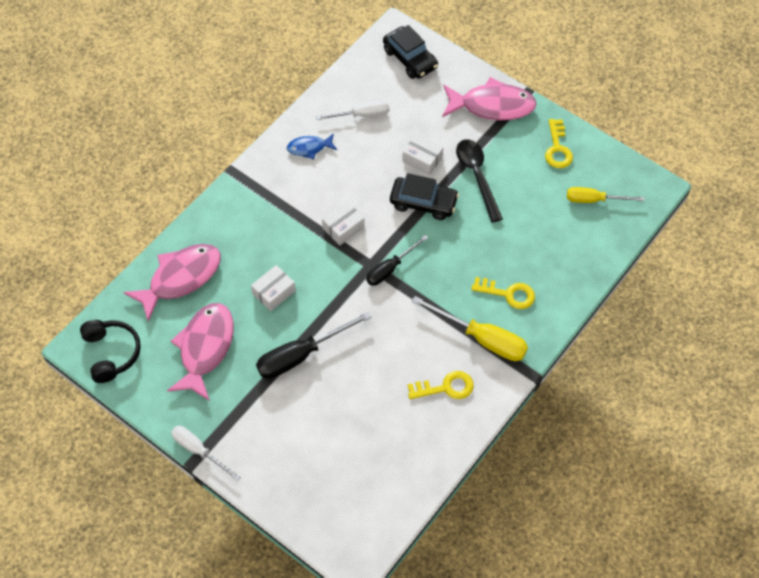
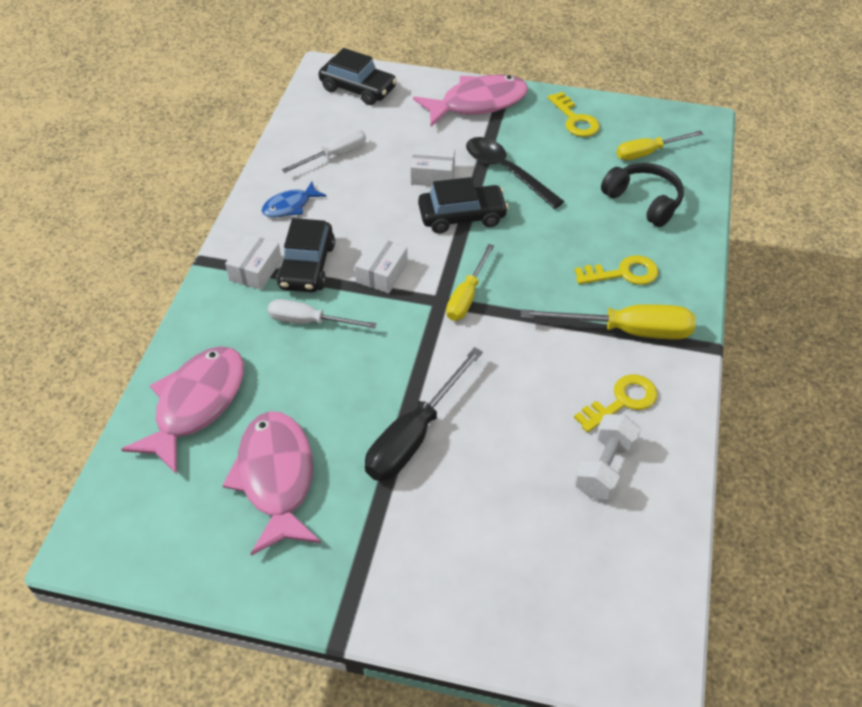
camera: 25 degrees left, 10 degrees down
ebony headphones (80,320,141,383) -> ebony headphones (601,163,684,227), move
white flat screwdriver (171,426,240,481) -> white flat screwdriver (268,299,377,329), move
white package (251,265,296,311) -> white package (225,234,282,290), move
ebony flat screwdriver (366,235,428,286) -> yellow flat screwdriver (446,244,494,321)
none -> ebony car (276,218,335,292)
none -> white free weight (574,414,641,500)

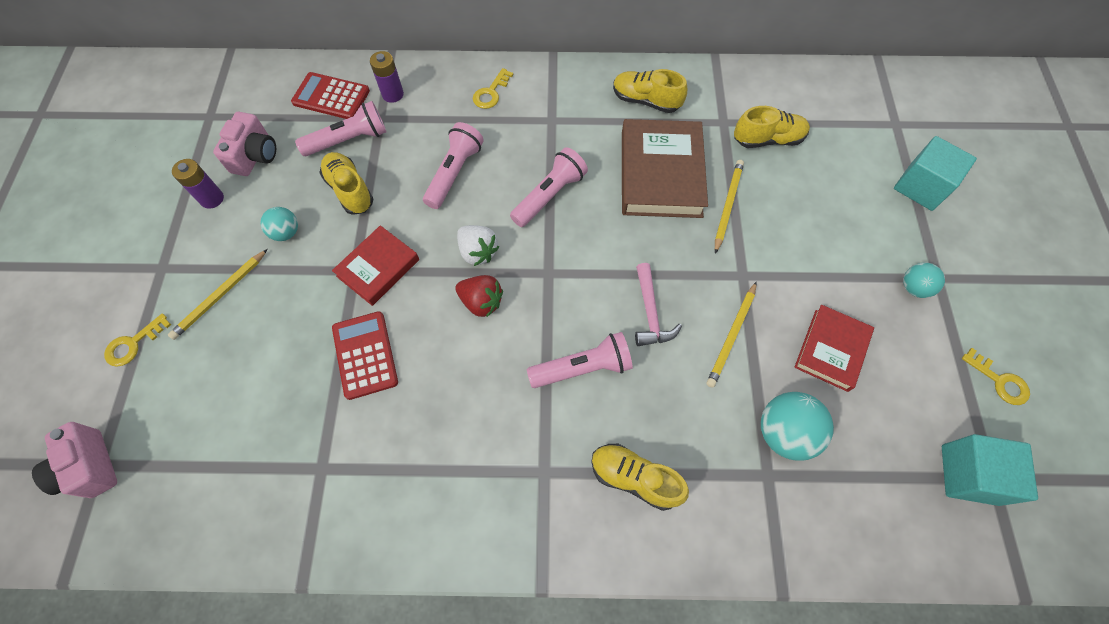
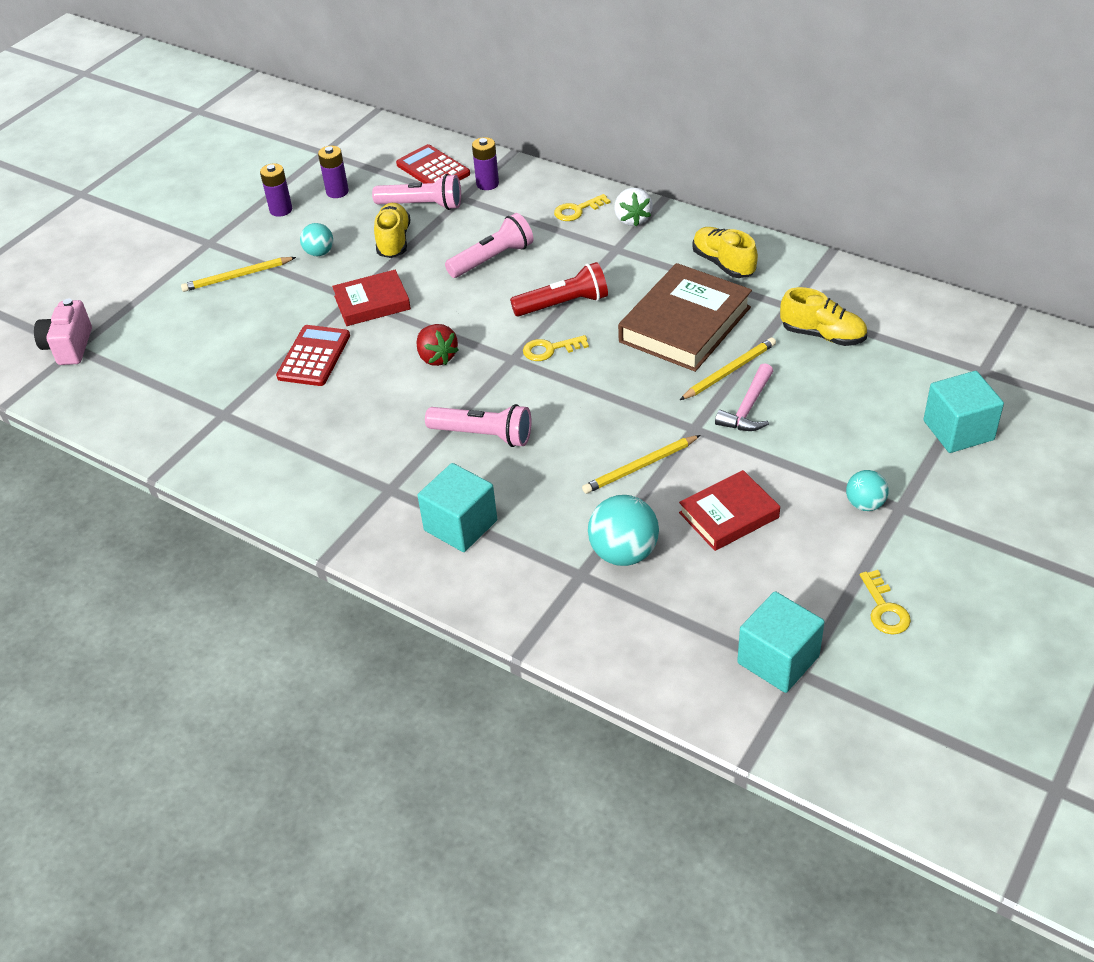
camera: 35 degrees right, 20 degrees down
yellow latchkey (104,313,171,367) -> yellow latchkey (523,335,589,361), move
rosy camera (213,112,276,176) -> royal purple AA battery (318,146,349,198)
white toy strawberry (457,225,499,266) -> white toy strawberry (614,188,653,227), move
rosy torch (510,147,588,227) -> scarlet torch (510,262,608,317)
yellow sneaker (591,444,689,511) -> aqua cube (417,463,497,552)
rosy hammer (635,263,682,346) -> rosy hammer (715,363,773,431), move

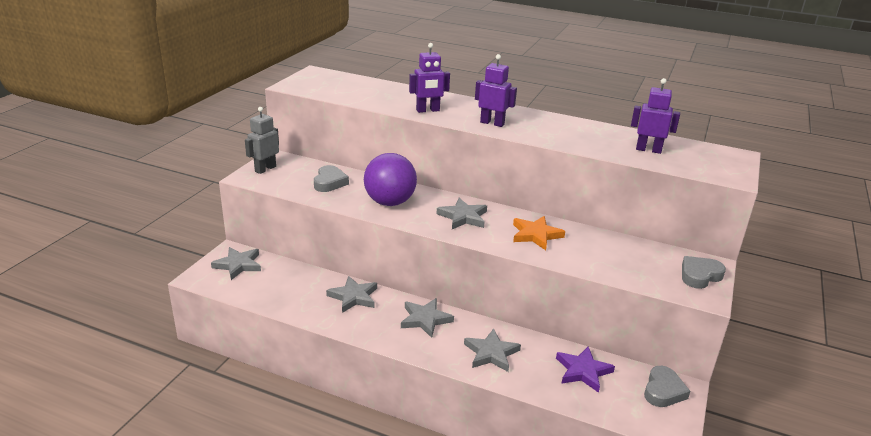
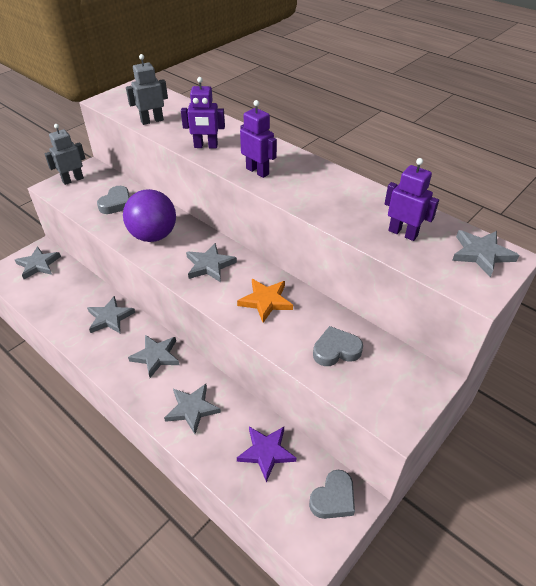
camera: 20 degrees right, 15 degrees up
ash-grey heart shape (682,256,726,289) -> ash-grey heart shape (313,326,363,366), move
none -> ash-grey robot (126,54,168,125)
none -> ash-grey star shape (452,230,519,277)

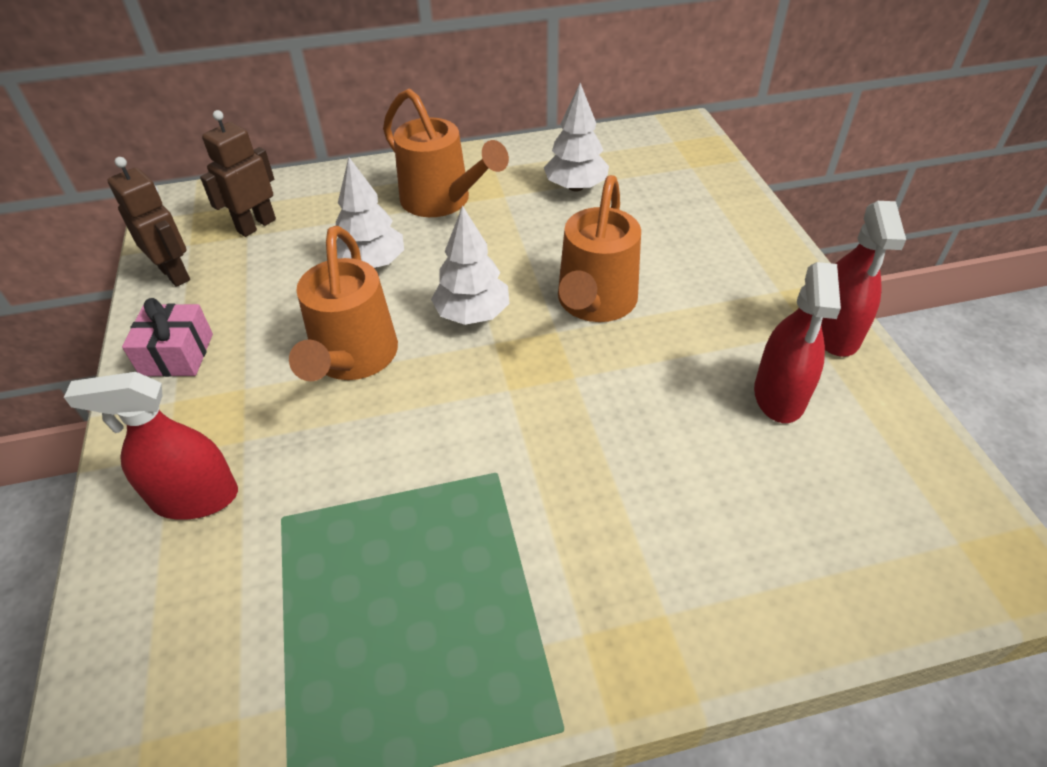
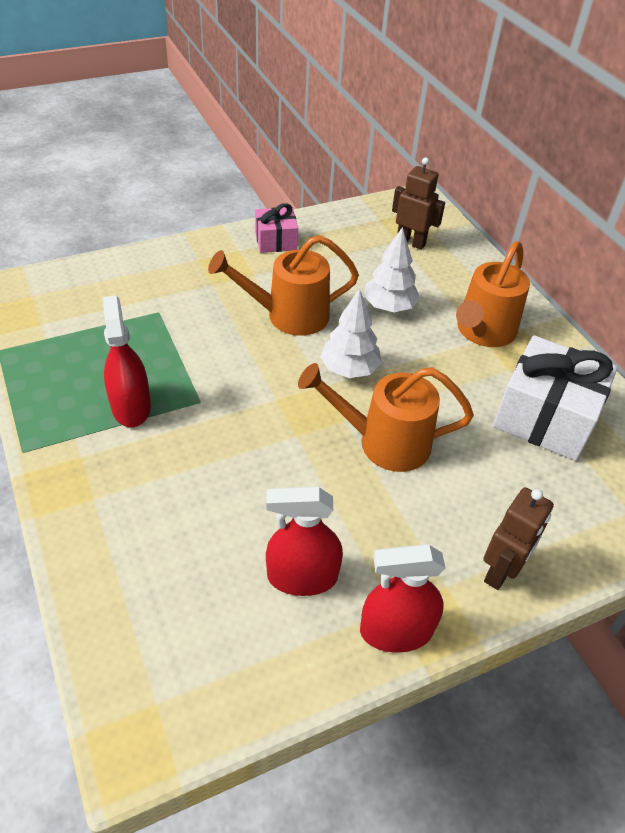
camera: 75 degrees right, 0 degrees up
scarlet sprayer (64,372,238,520) -> scarlet sprayer (103,295,151,427), move
brown robot (107,157,190,287) -> brown robot (483,487,554,590), move
white tree (544,83,609,192) -> white wrapped gift (493,335,618,461)

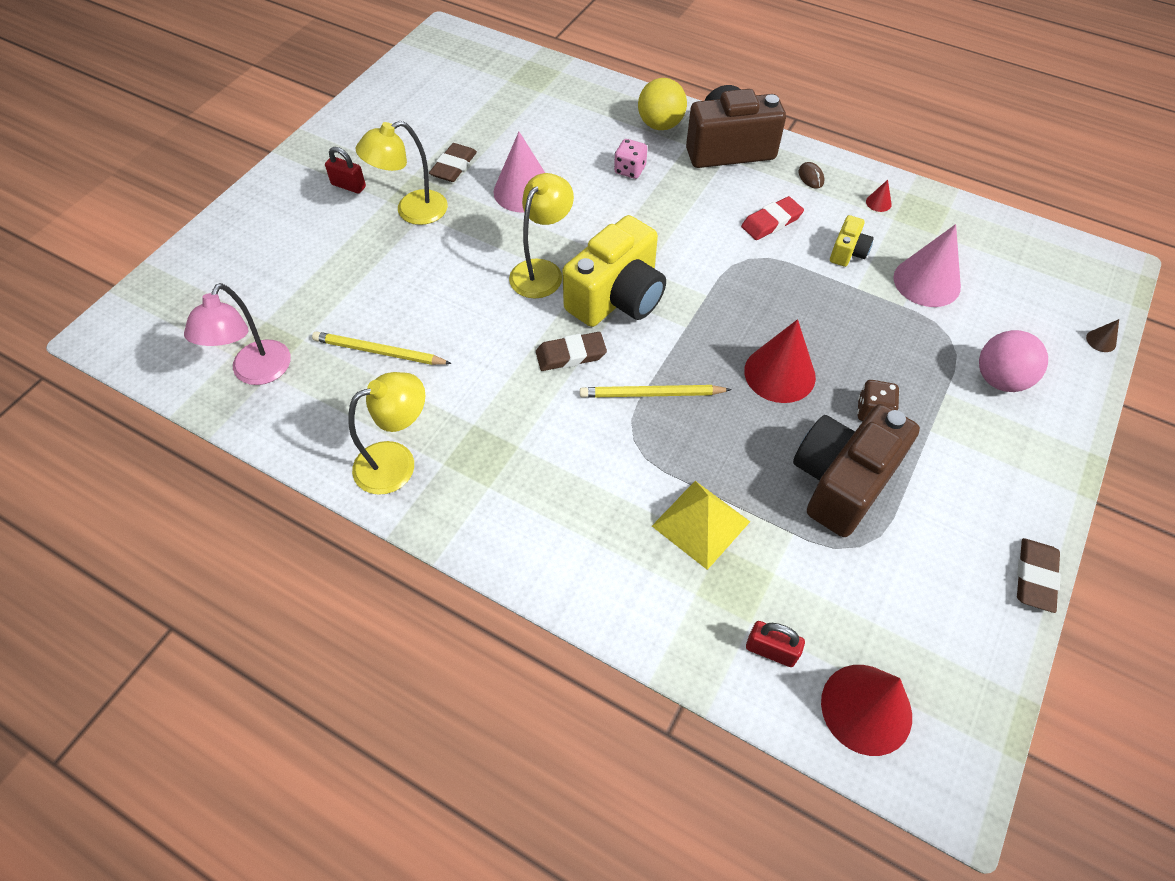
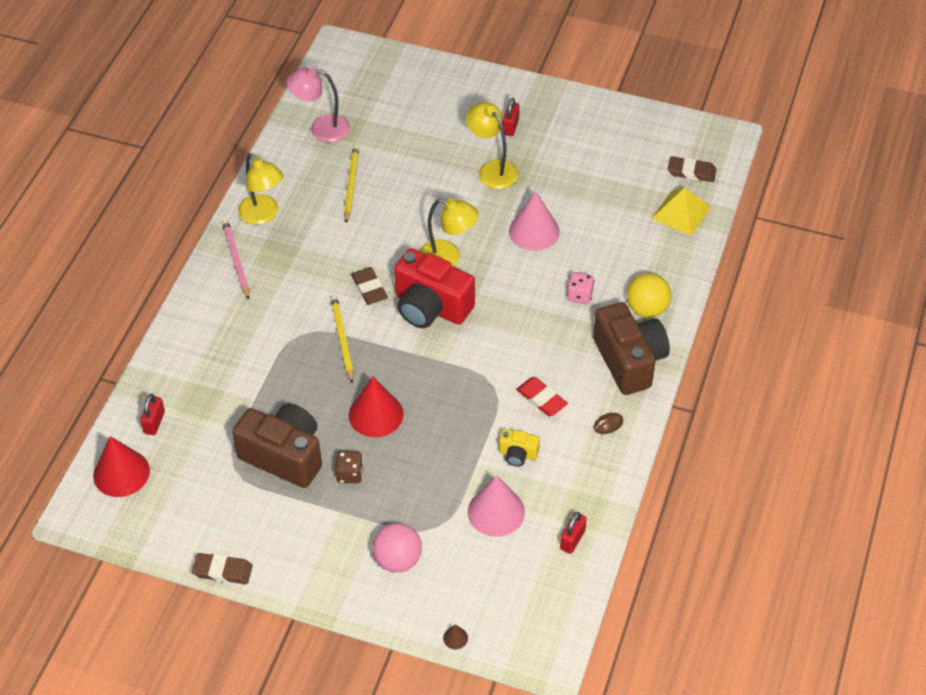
camera: 80 degrees right, 5 degrees down
brown eraser (429,143,477,182) -> brown eraser (668,156,717,182), move
yellow camera (562,215,666,327) -> scarlet camera (394,248,475,328)
yellow pyramid (652,481,750,570) -> yellow pyramid (651,187,711,236), move
scarlet solid cone (866,180,892,212) -> none
none -> rosy lead pencil (222,219,249,300)
none -> scarlet lock (560,512,587,554)

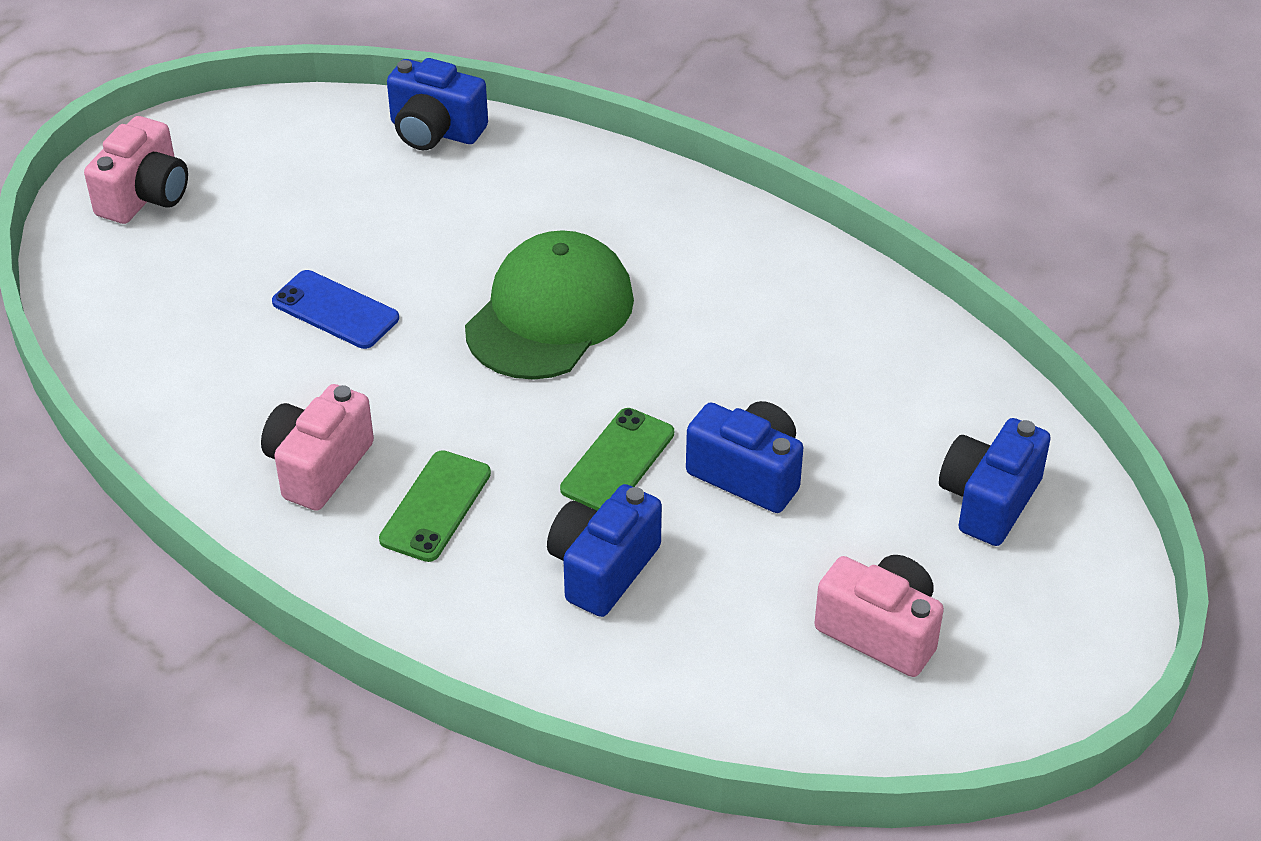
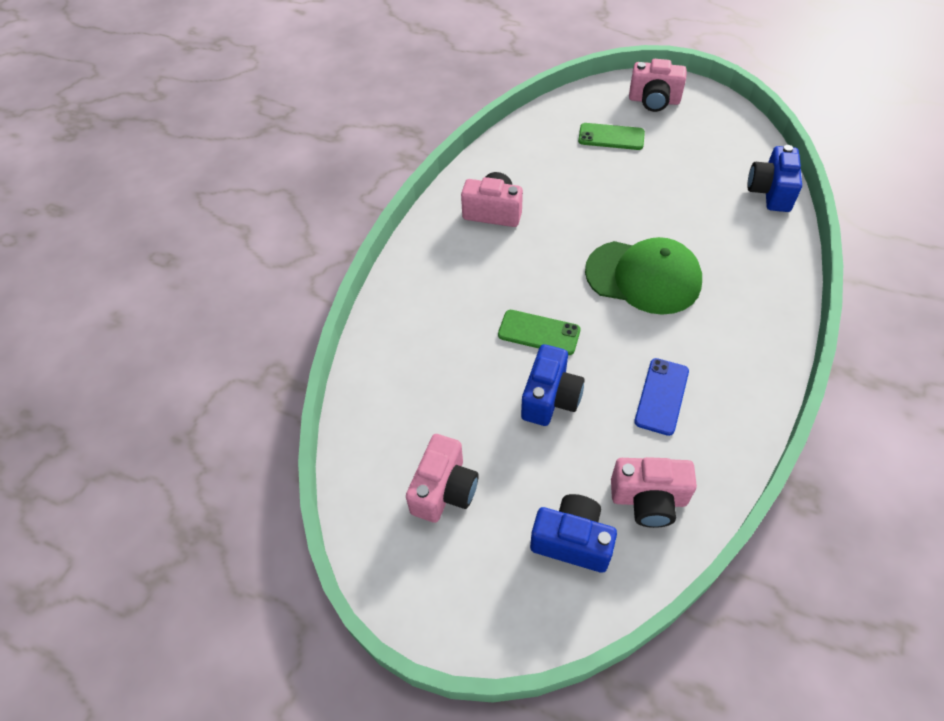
camera: 80 degrees right, 10 degrees up
blue smartphone (272,270,399,349) -> blue smartphone (634,358,689,436), move
emerald smartphone (379,450,491,562) -> emerald smartphone (578,123,645,150), move
blue camera (547,484,662,617) -> none
none -> rosy camera (611,457,697,528)

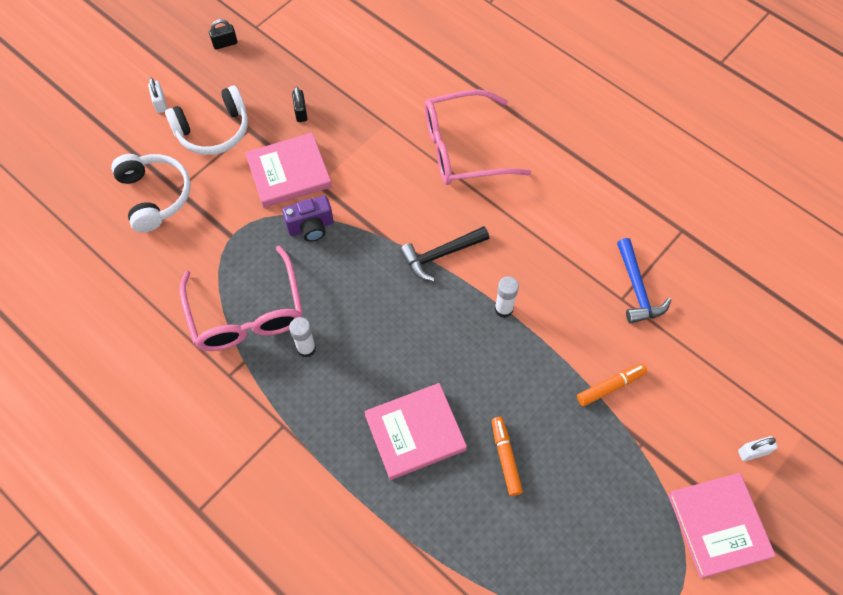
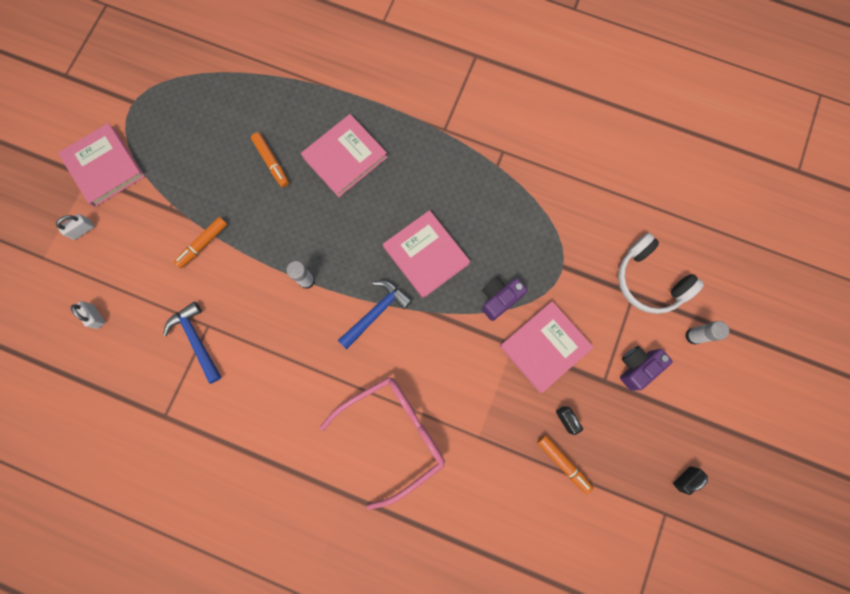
camera: 160 degrees right, 15 degrees up
white lock (148,77,167,113) -> white lock (71,301,105,329), move
white headphones (165,86,248,155) -> royal purple camera (620,346,673,390)
rosy glasses (180,245,303,351) -> none
white stick of glue (289,317,316,358) -> white stick of glue (685,321,729,345), move
ebony hammer (400,226,489,281) -> blue hammer (338,280,412,349)
none -> rosy hardcover (383,210,470,298)
none -> bright orange marker pen (537,435,594,494)

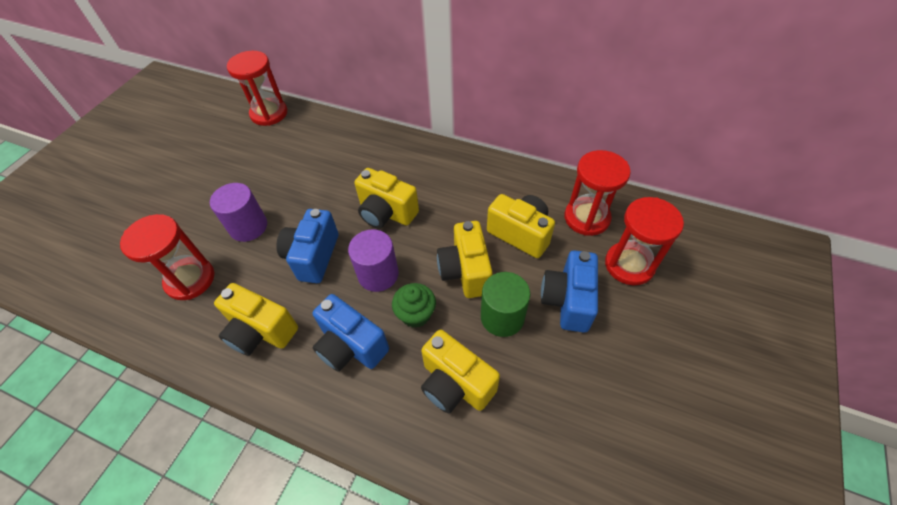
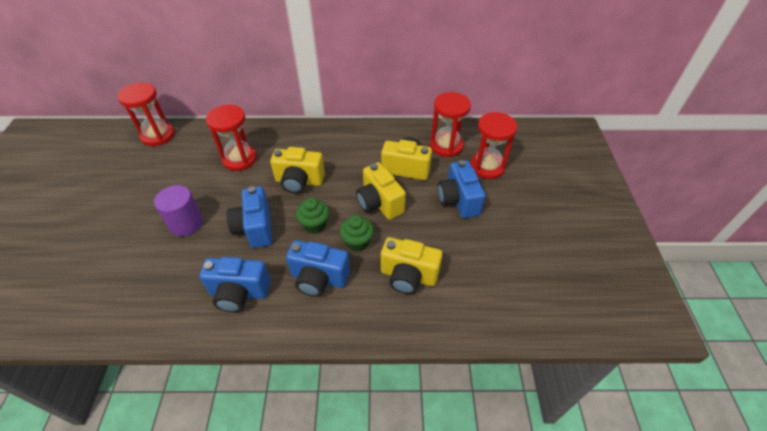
camera: 25 degrees left, 5 degrees down
scarlet hourglass (120,214,214,300) -> scarlet hourglass (206,105,257,171), move
yellow camera (214,283,298,356) -> blue camera (199,257,271,312)
royal purple solid cylinder (348,229,399,292) -> emerald muffin (296,198,329,234)
emerald solid cylinder (481,272,530,337) -> none

